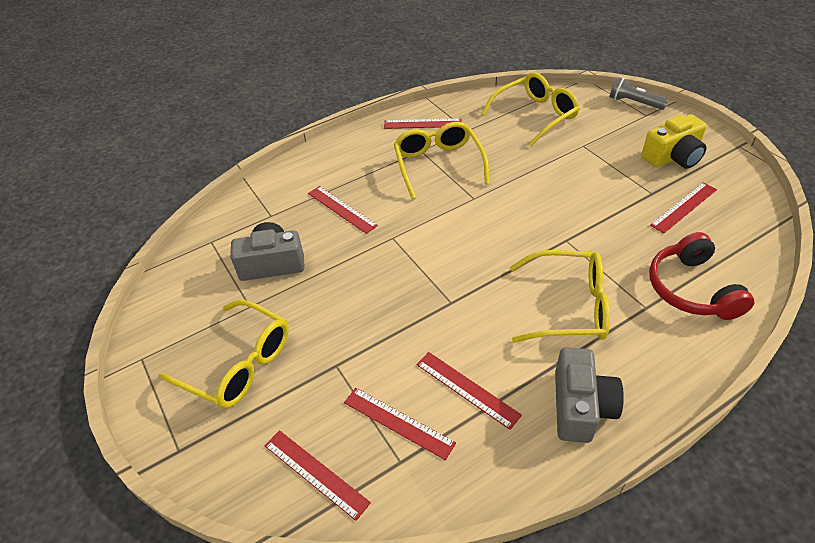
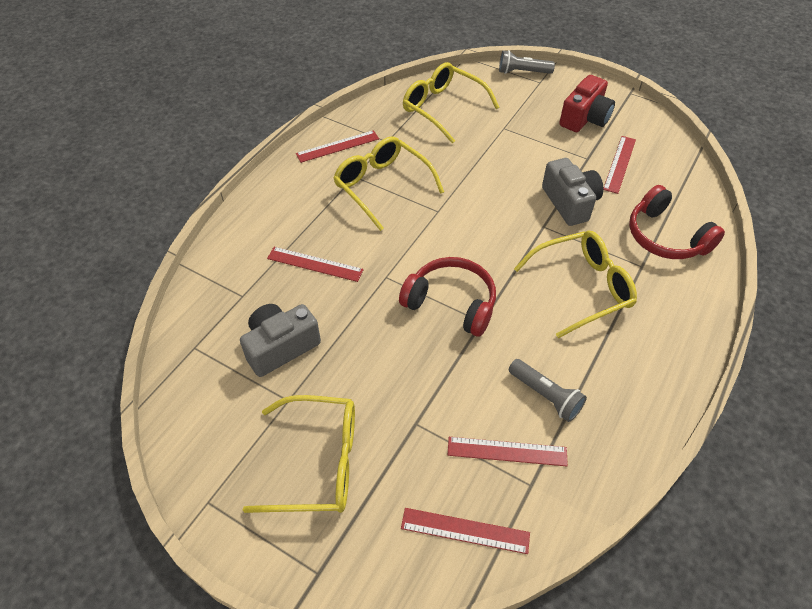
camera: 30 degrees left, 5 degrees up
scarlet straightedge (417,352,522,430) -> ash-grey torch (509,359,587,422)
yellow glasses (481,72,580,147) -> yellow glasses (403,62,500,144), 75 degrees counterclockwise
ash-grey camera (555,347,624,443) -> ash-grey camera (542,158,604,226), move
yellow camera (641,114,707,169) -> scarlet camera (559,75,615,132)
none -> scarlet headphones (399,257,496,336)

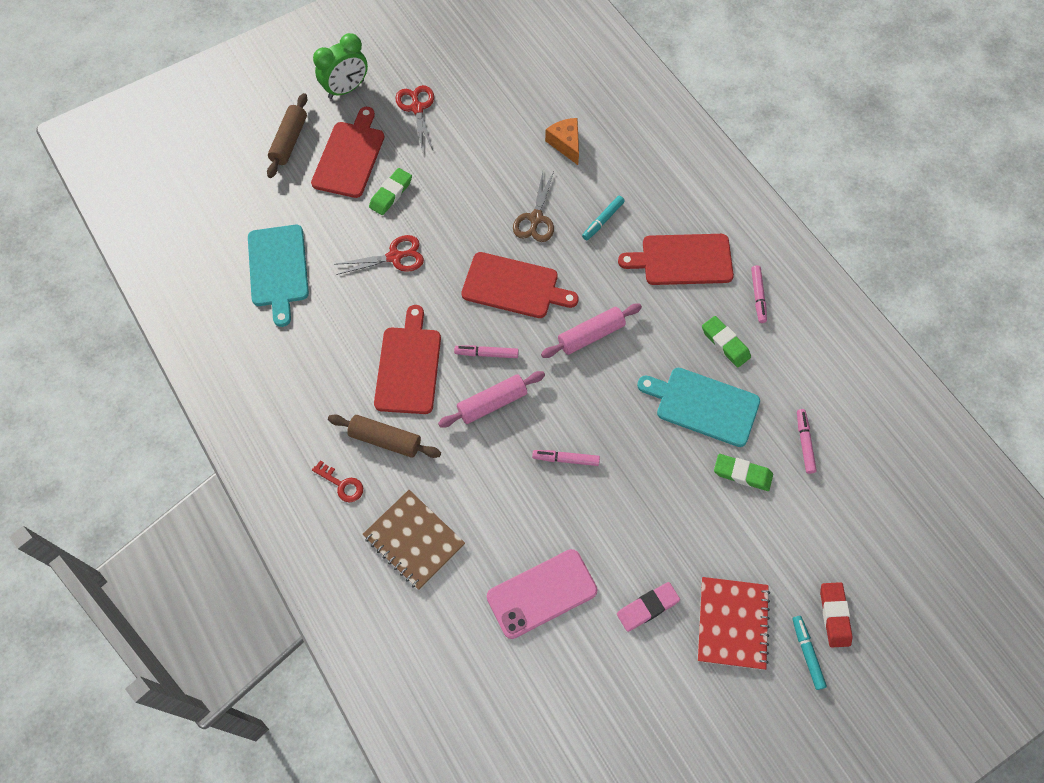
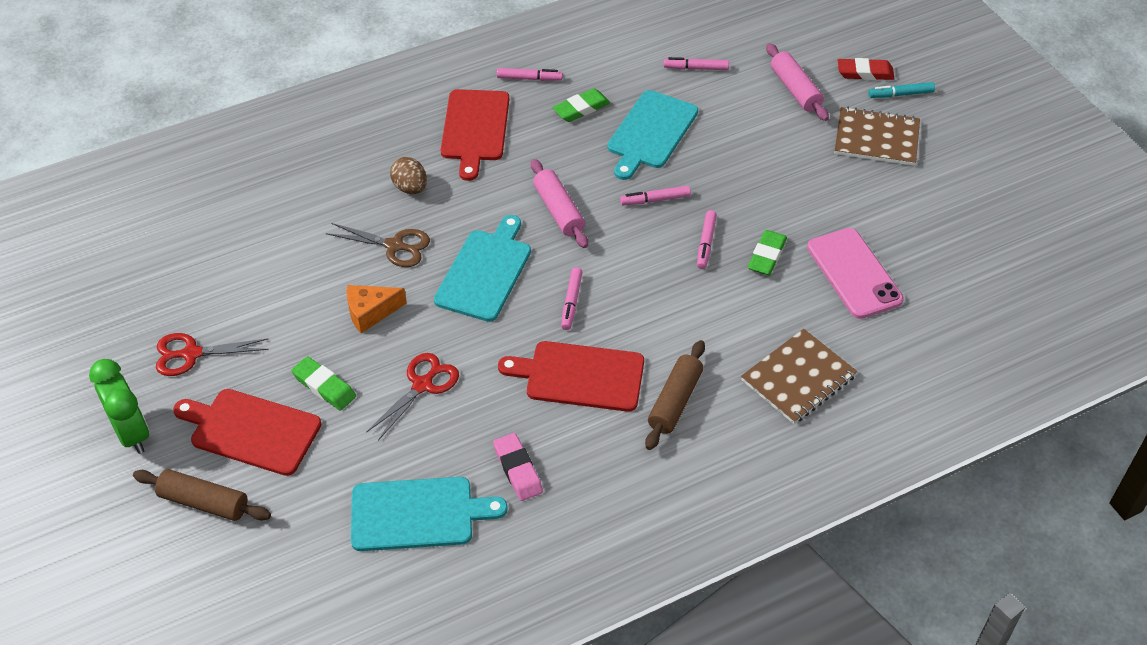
camera: 85 degrees left, 15 degrees down
scarlet latchkey (312,460,363,502) -> none
scarlet scissors (334,235,424,275) -> scarlet scissors (366,353,459,441), 45 degrees clockwise
rosy rolling pin (438,371,545,427) -> rosy rolling pin (766,43,829,121), move
scarlet bread board (461,252,579,318) -> aqua bread board (434,215,531,322)
bright orange piece of cheese (545,118,579,165) -> bright orange piece of cheese (347,285,407,333), move
aqua marker pen (582,196,625,240) -> brown toy egg (390,157,427,194)
rosy eraser (617,582,680,632) -> rosy eraser (493,433,543,501), move
scarlet notepad (698,577,770,670) -> brown notepad (834,107,920,166)
emerald eraser (714,454,773,491) -> emerald eraser (748,230,787,275), move
none -> rosy marker pen (620,186,691,205)

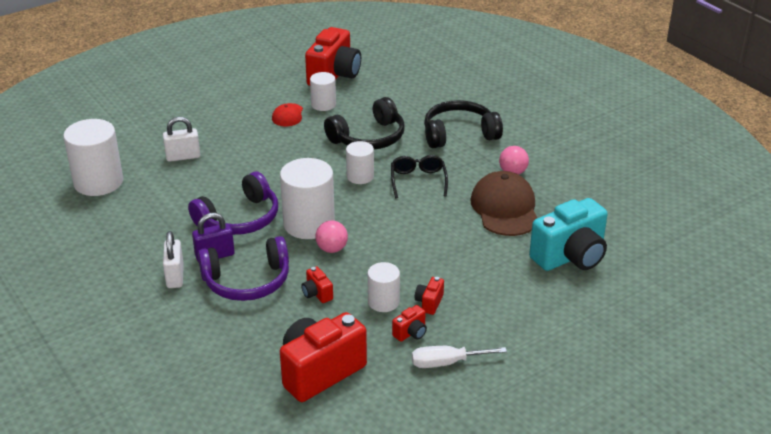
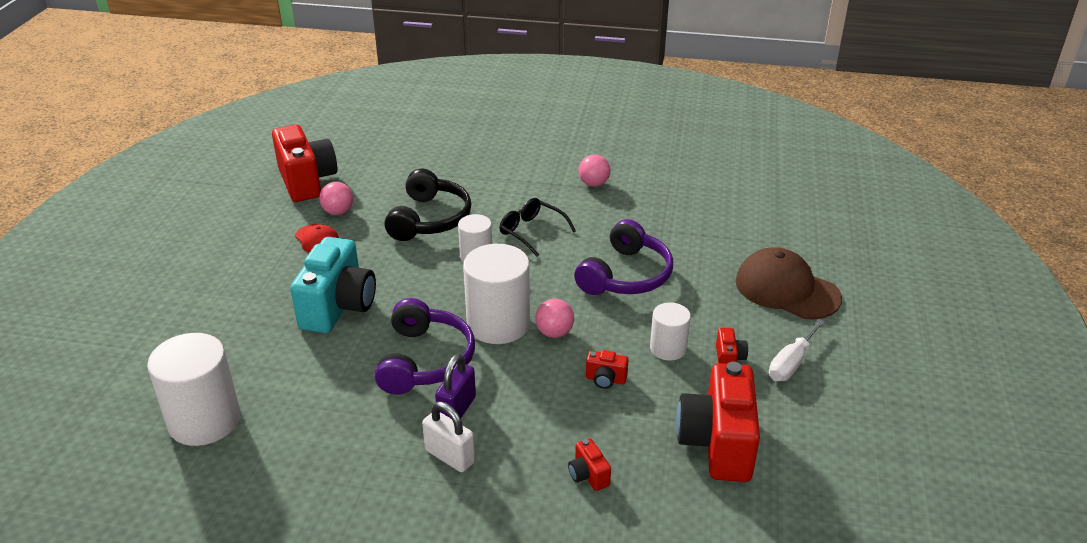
camera: 45 degrees left, 0 degrees up
white lock (163,117,200,162) -> none
royal purple headphones (198,236,289,301) -> royal purple headphones (574,219,673,295), move
white solid cylinder (310,72,336,111) -> rosy ball (319,182,353,215)
scarlet camera (415,277,444,315) -> scarlet camera (568,438,611,491), move
ebony headphones (424,100,503,148) -> none
brown peaked cap (470,171,537,236) -> brown peaked cap (736,247,842,319), move
aqua camera (529,198,608,271) -> aqua camera (290,237,376,333), move

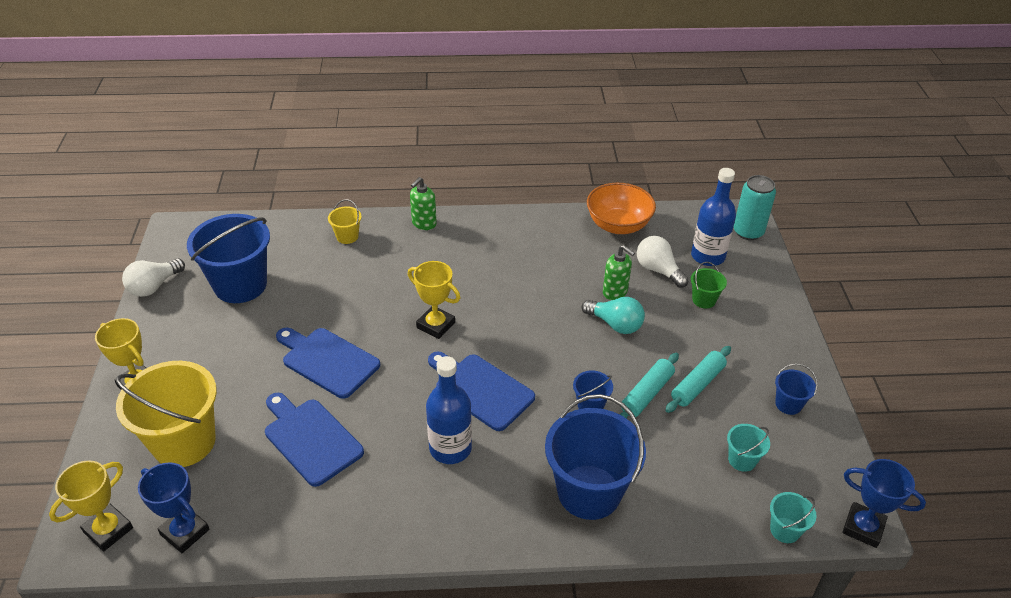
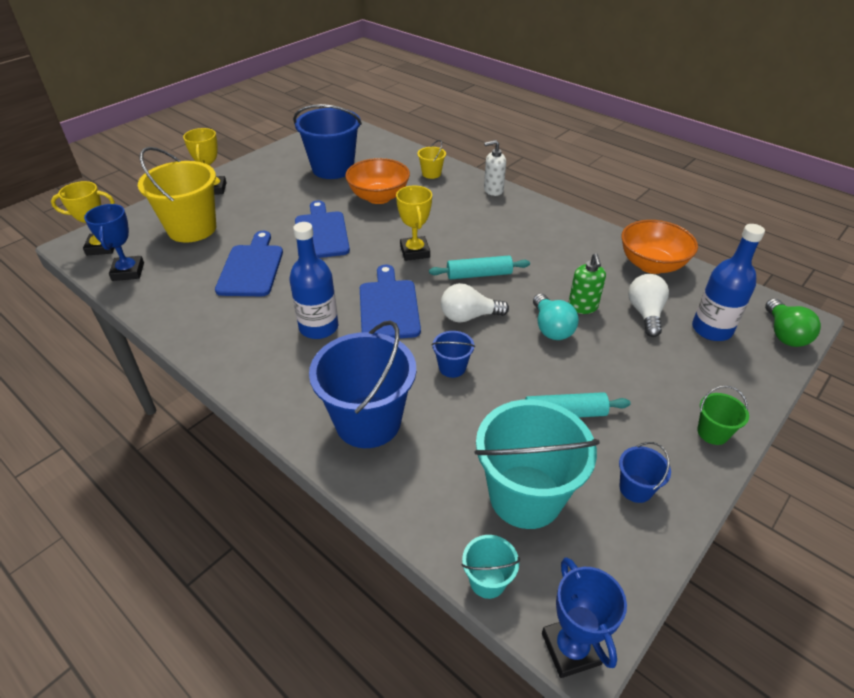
camera: 45 degrees right, 0 degrees up
white light bulb (122,258,185,297) -> white light bulb (441,283,509,323), move
emerald soap dispenser (410,177,437,230) -> white soap dispenser (484,140,506,196)
aqua rolling pin (619,353,679,419) -> aqua rolling pin (429,256,530,279), move
emerald bucket (691,262,727,309) -> emerald bucket (697,385,749,445), move
aqua bucket (727,424,770,472) -> aqua bucket (474,399,600,529), x2.22
aqua soda can (734,175,776,240) -> emerald light bulb (765,299,821,347)
none -> bright orange deep dish (345,158,410,204)

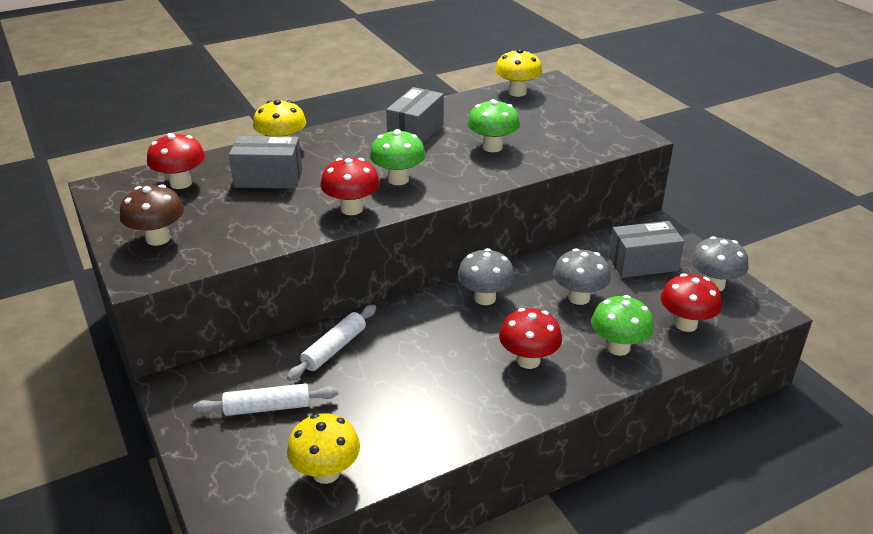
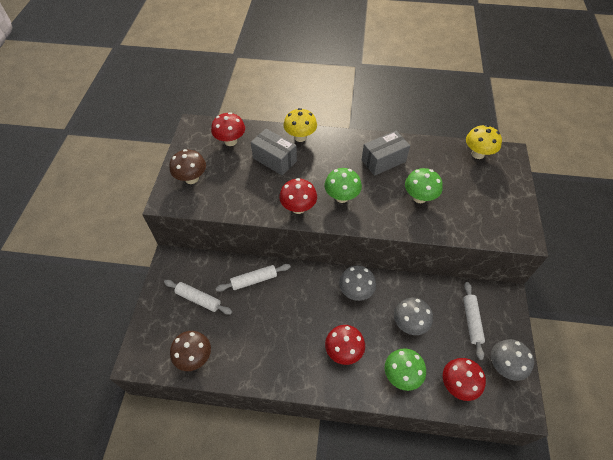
camera: 35 degrees right, 20 degrees up
yellow mushroom (287,413,360,484) -> brown mushroom (170,331,211,371)
ash-grey package (609,221,684,278) -> white rolling pin (463,282,485,360)

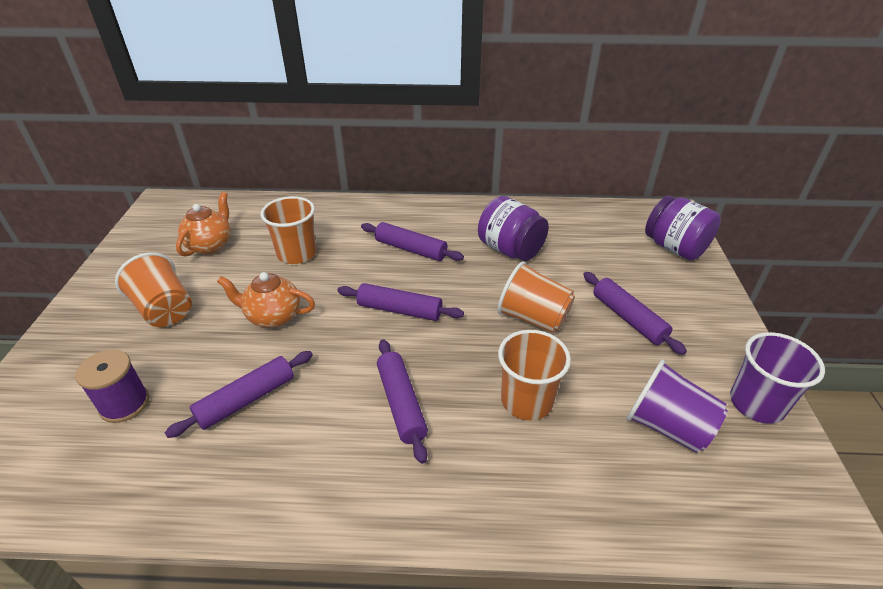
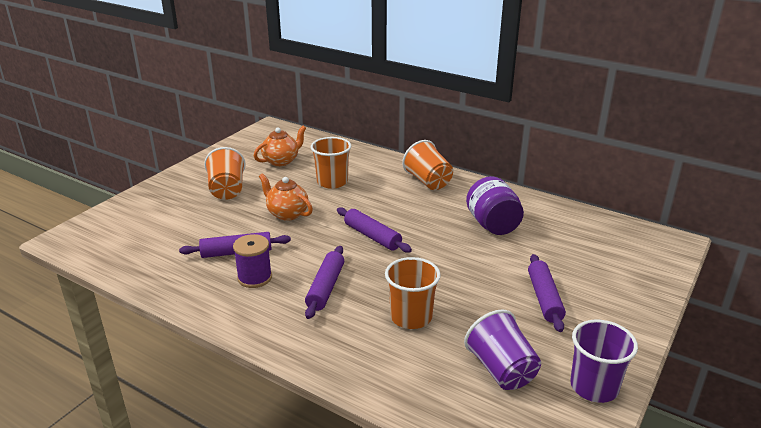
camera: 30 degrees right, 10 degrees down
royal purple bobbin (75,349,149,423) -> royal purple bobbin (233,234,272,288), move
royal purple rolling pin (361,222,464,261) -> none
bright orange beaker (497,261,575,333) -> bright orange beaker (402,140,453,190), move
royal purple jar (645,195,721,260) -> none

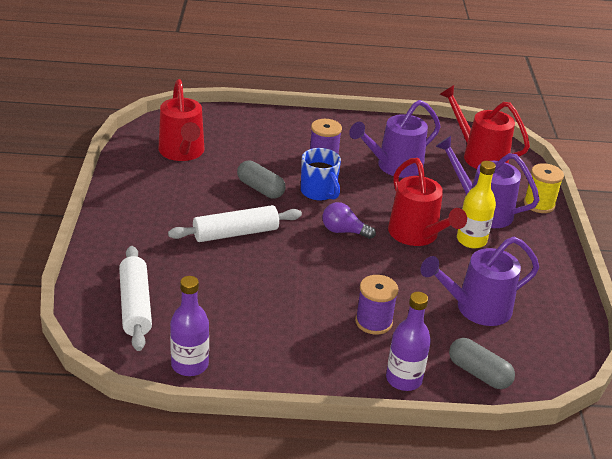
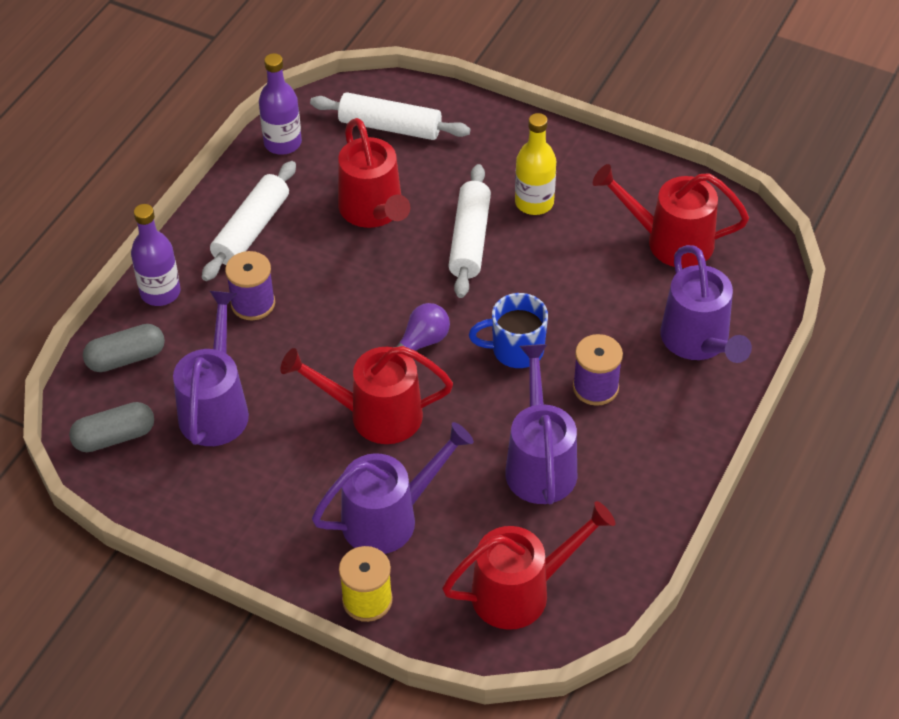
camera: 120 degrees right, 15 degrees up
ash-grey pill (237,161,285,198) -> ash-grey pill (69,402,154,452), move
yellow bottle (457,161,496,248) -> yellow bottle (515,113,556,215), move
none -> white rolling pin (202,161,296,281)
none -> scarlet watering can (338,118,410,228)
none -> royal purple watering can (660,245,752,363)

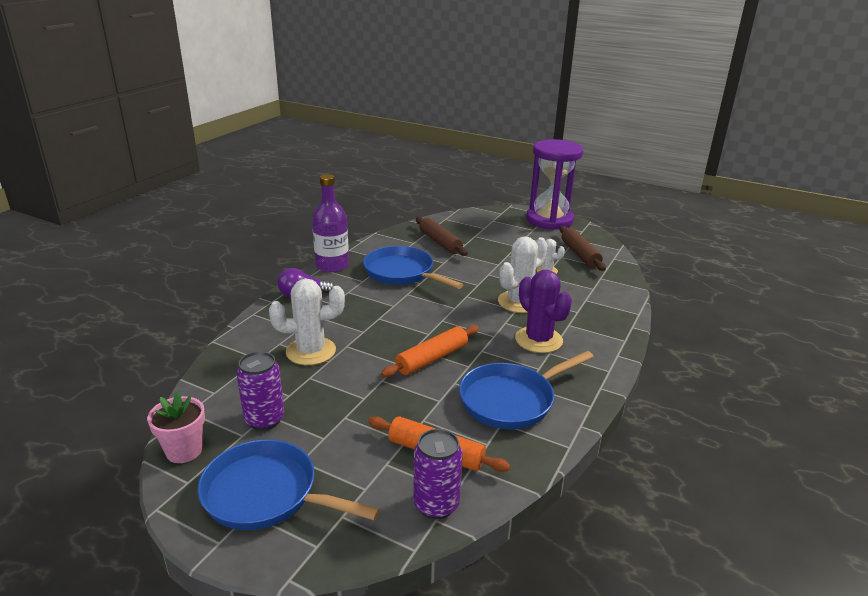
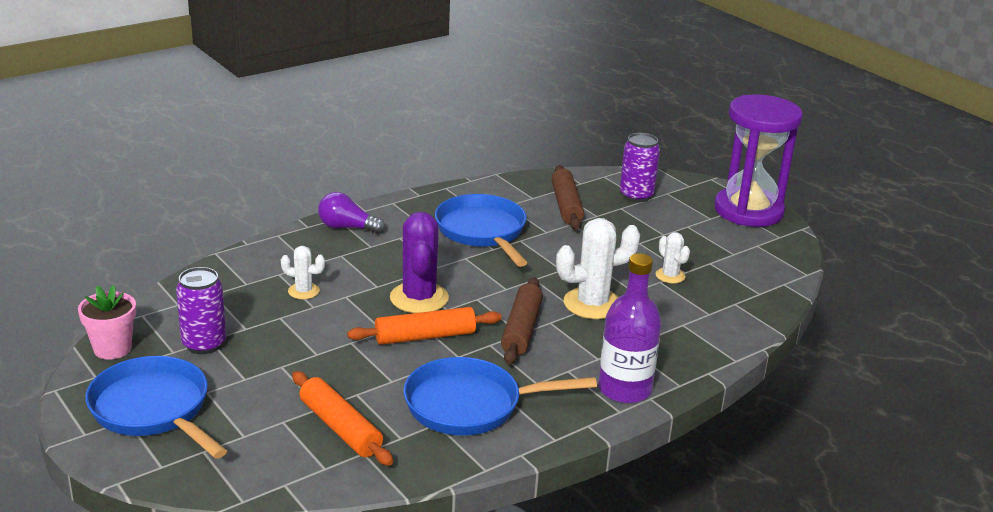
camera: 25 degrees right, 0 degrees up
white cactus (269,279,345,365) -> white cactus (281,246,325,299), x0.53
royal purple bottle (312,174,349,272) -> royal purple bottle (598,253,662,404), move
royal purple soda can (413,429,463,519) -> royal purple soda can (620,133,660,202), move
royal purple cactus (515,270,572,353) -> royal purple cactus (390,212,449,313), move
brown rolling pin (559,226,606,271) -> brown rolling pin (501,277,543,364), move

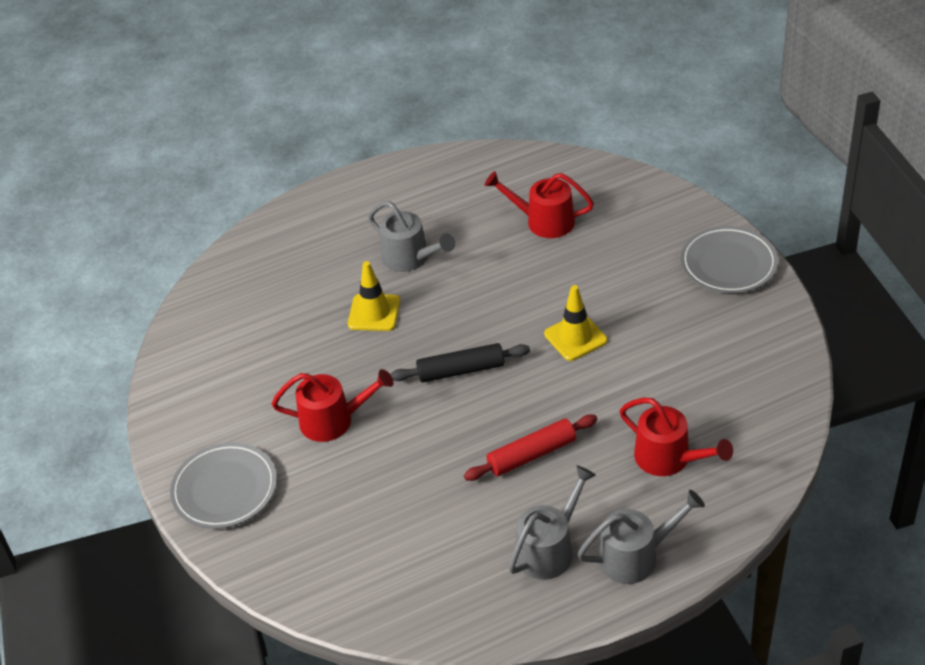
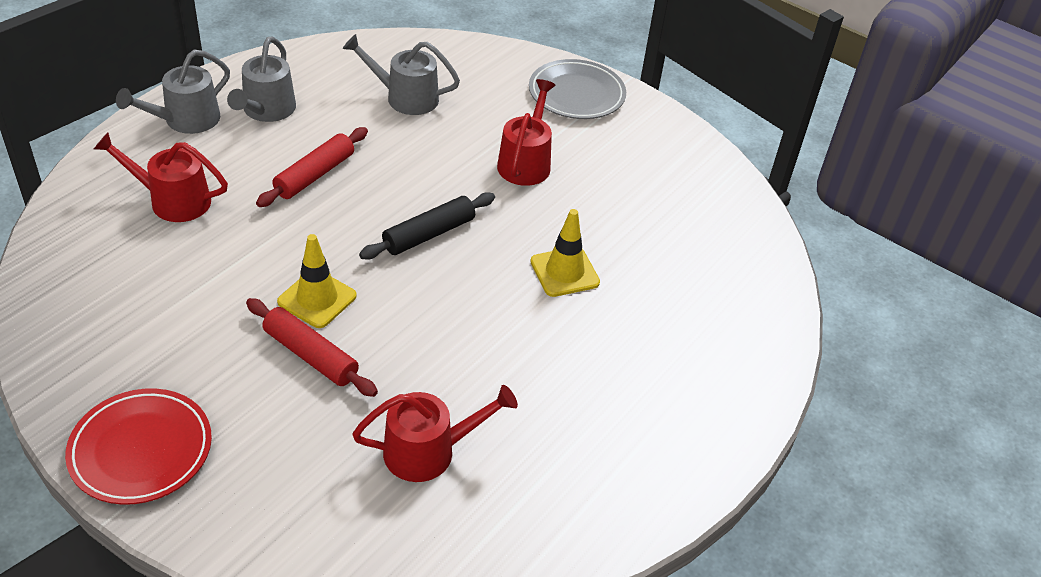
camera: 145 degrees right, 0 degrees up
scarlet watering can (272,369,394,442) -> scarlet watering can (497,79,555,186), 135 degrees clockwise
ash-grey watering can (368,201,455,272) -> ash-grey watering can (343,34,460,115), move
ash-grey plate (681,226,778,293) -> scarlet plate (65,388,212,505)
none -> scarlet rolling pin (246,298,378,397)

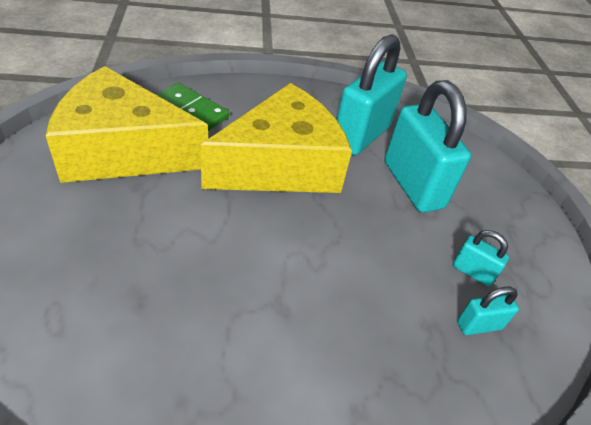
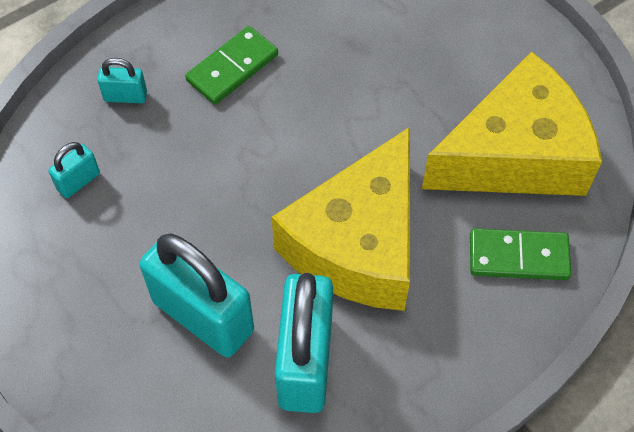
camera: 155 degrees right, 15 degrees up
aqua lock (453,230,509,286) -> aqua lock (97,58,147,103), move
none -> emerald domino tile (185,26,278,105)

